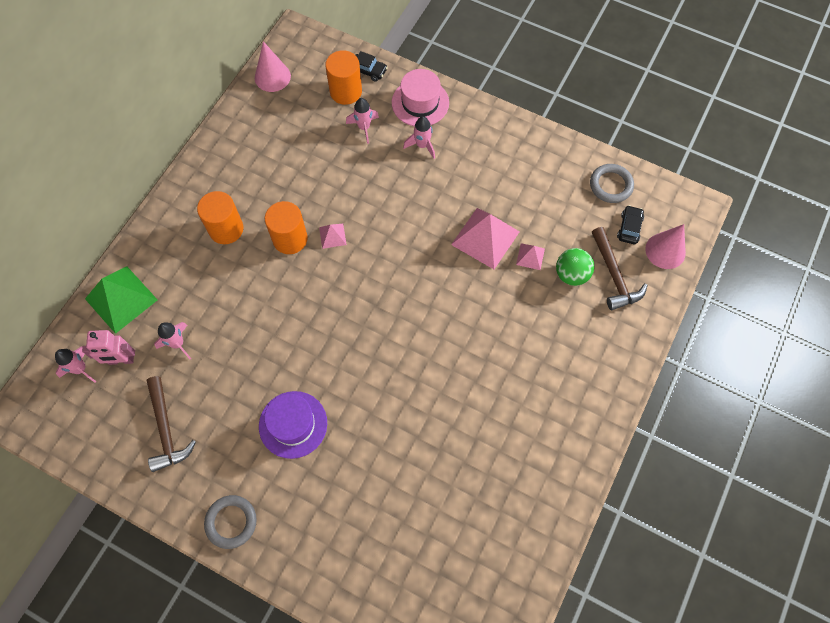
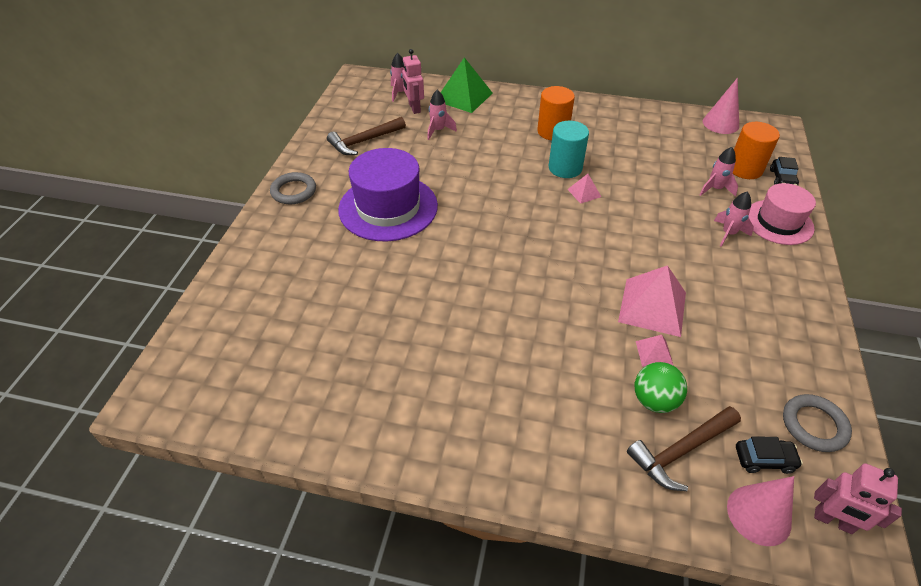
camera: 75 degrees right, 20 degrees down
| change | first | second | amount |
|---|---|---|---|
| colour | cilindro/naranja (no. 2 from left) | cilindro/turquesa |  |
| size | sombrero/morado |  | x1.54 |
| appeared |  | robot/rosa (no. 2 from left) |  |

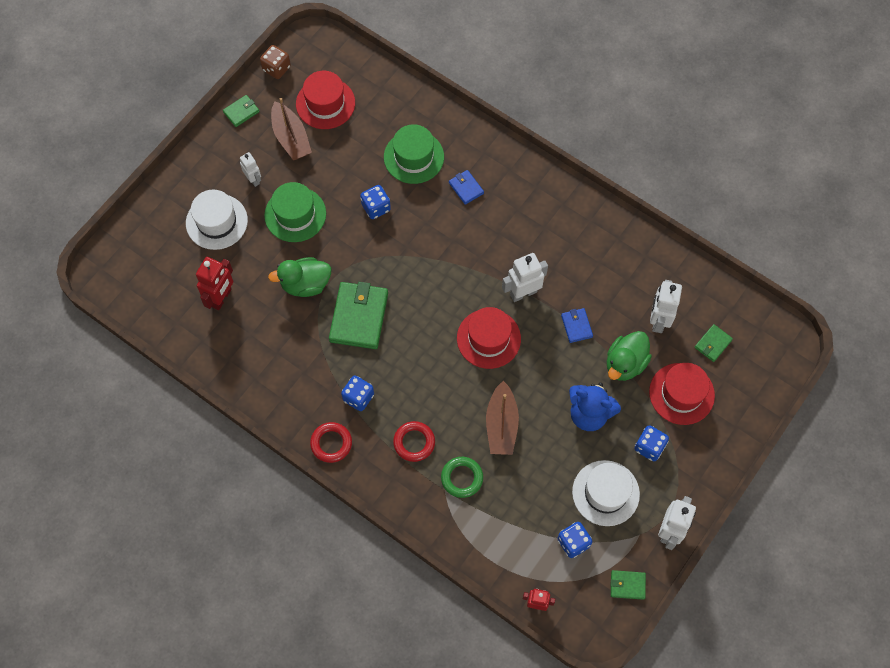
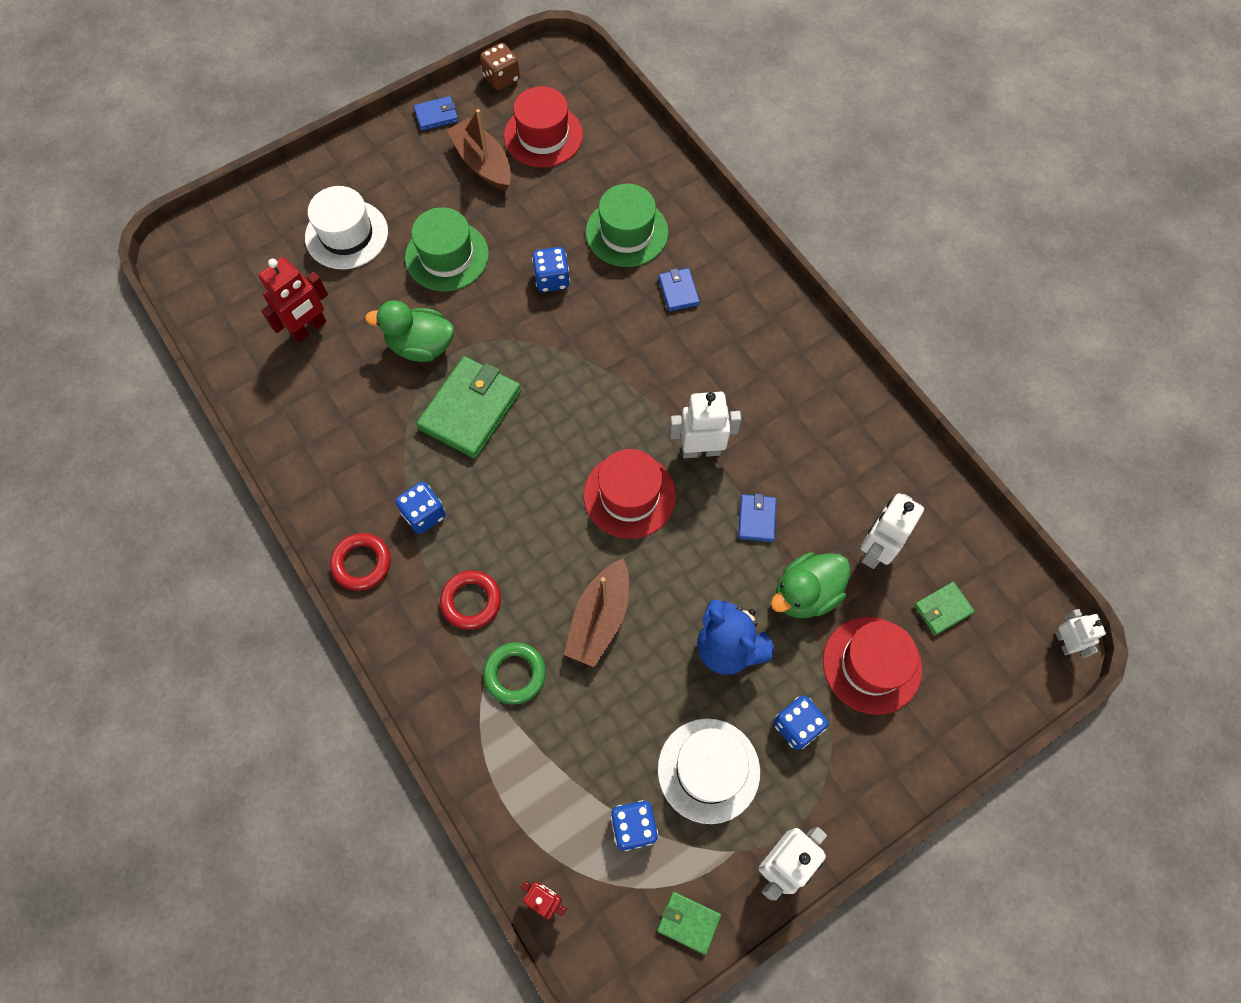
camera: 20 degrees right, 0 degrees up
| change | first | second | amount |
|---|---|---|---|
| colour | cartera/verde (no. 1 from left) | cartera/azul (no. 1 from left) |  |
| spun | barco/marrón (no. 1 from left) |  | 150 degrees clockwise |
| relocated | robot/blanco (no. 1 from left in the first image) | robot/blanco (no. 4 from left) |  |

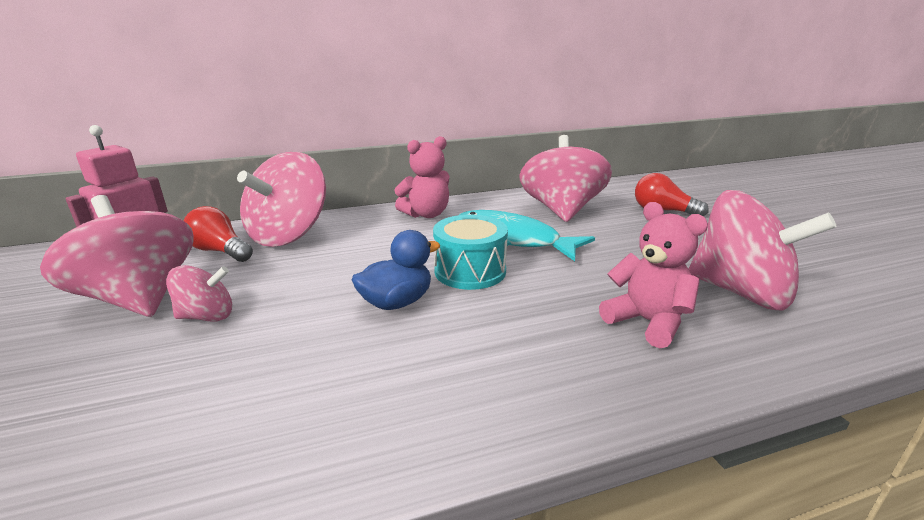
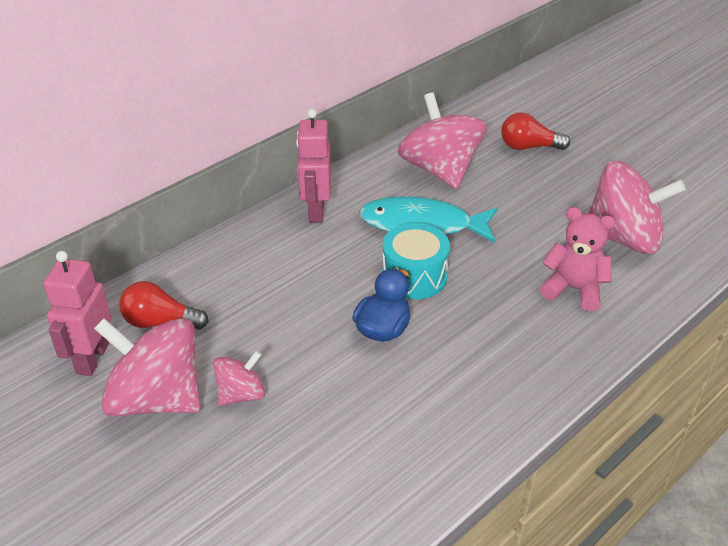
camera: 25 degrees left, 15 degrees up
| change | first | second | amount |
|---|---|---|---|
| exchanged | osito/rosa (no. 1 from left) | robot/rosa (no. 2 from left) |  |
| missing | peonza/rosa (no. 3 from left) |  |  |

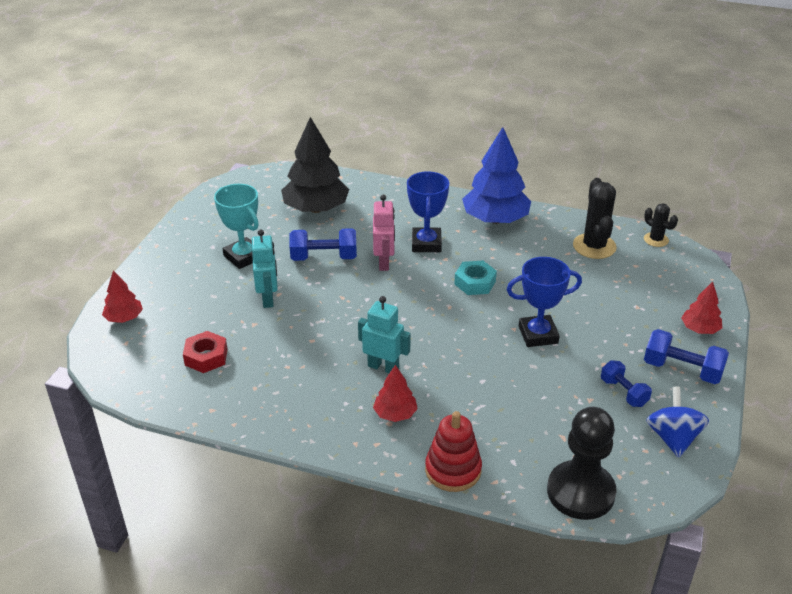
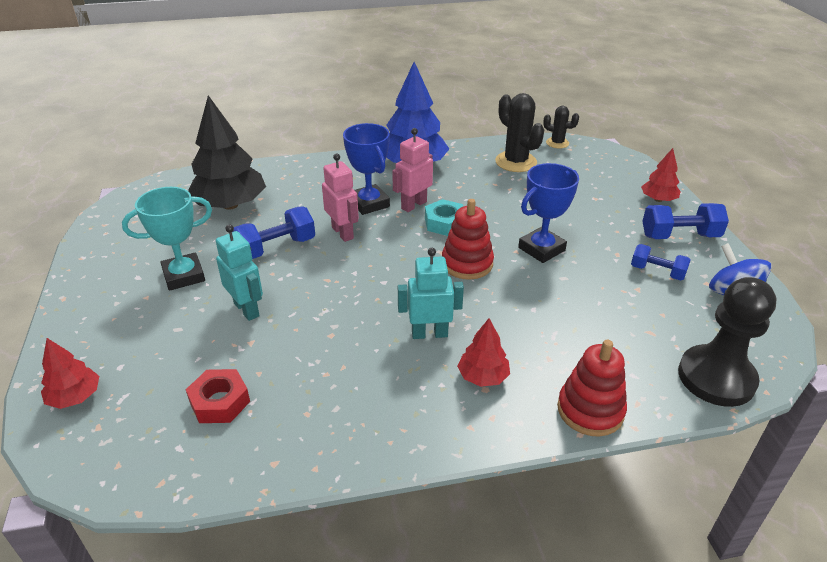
camera: 30 degrees left, 0 degrees up
| change | first | second | amount |
|---|---|---|---|
| spun | trofeo/turquesa |  | 45 degrees counterclockwise |
| appeared |  | robot/rosa (no. 2 from left) |  |
| appeared |  | juguete apilable/rojo (no. 1 from left) |  |

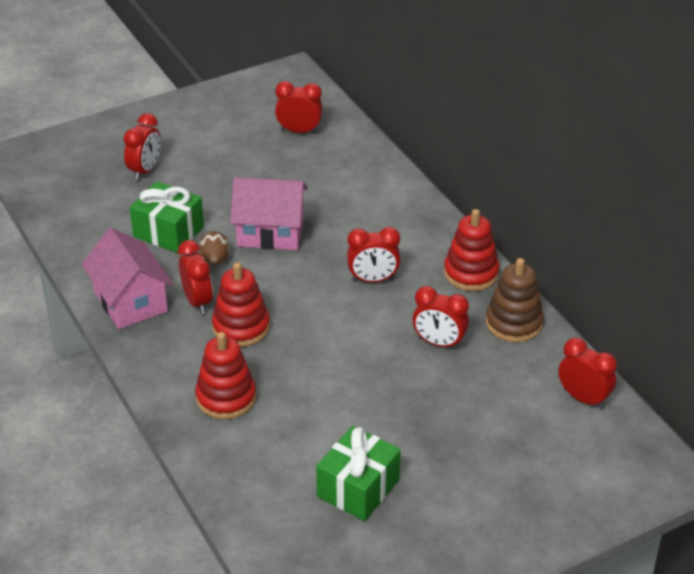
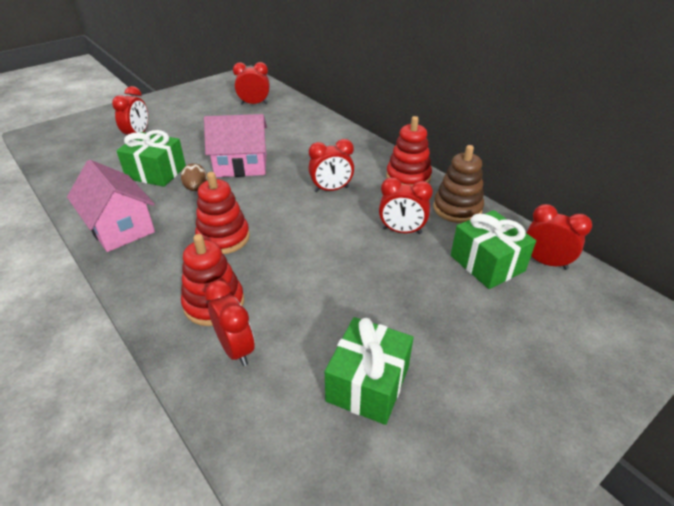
camera: 10 degrees left, 0 degrees up
| change | first | second | amount |
|---|---|---|---|
| relocated | despertador/rojo (no. 2 from left) |  |  |
| appeared |  | regalo/verde (no. 3 from left) |  |

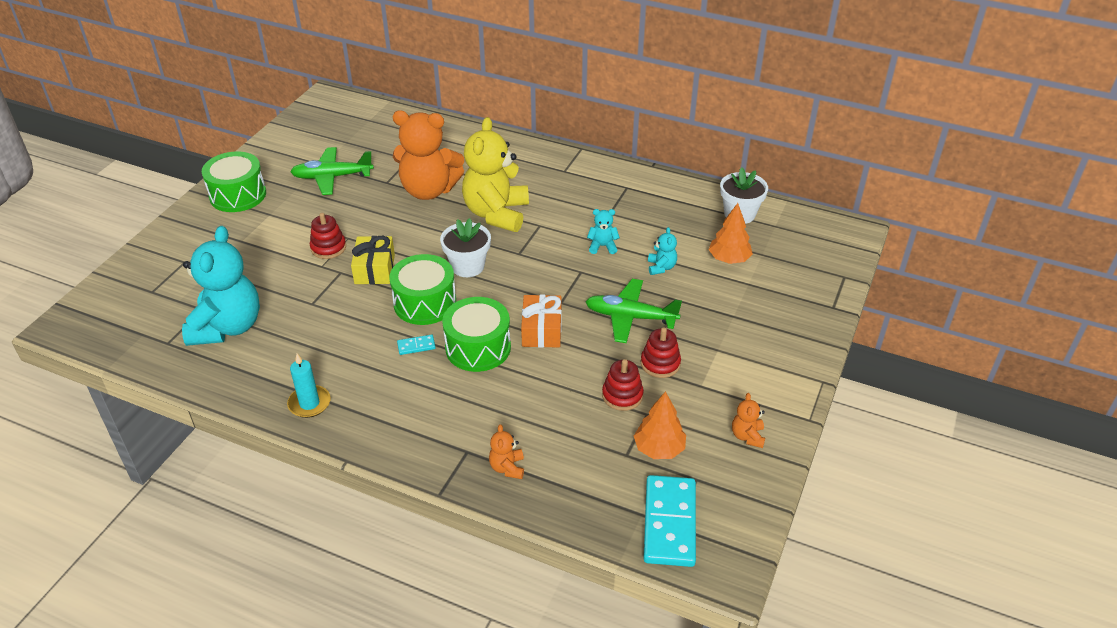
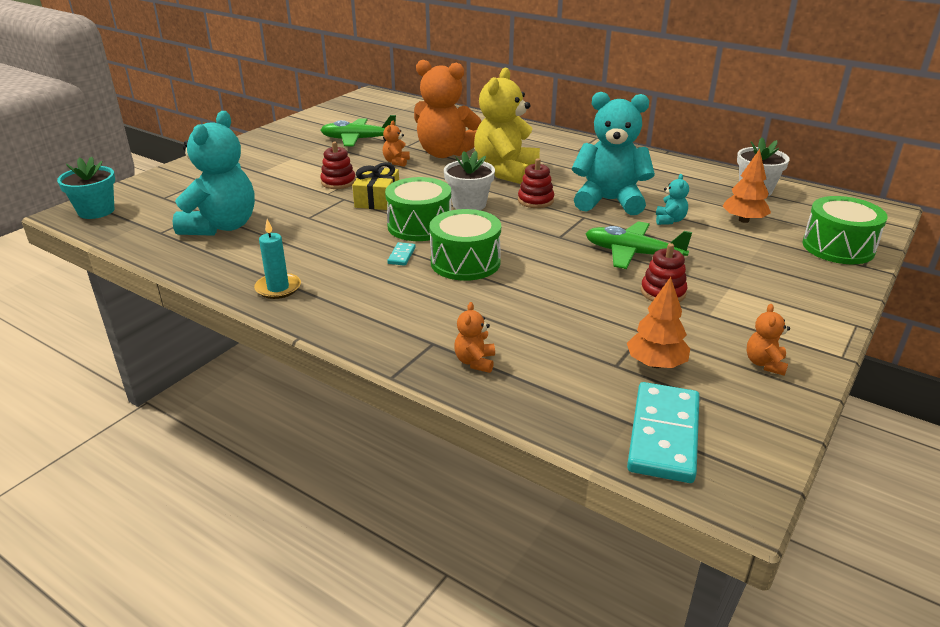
camera: 10 degrees right, 10 degrees down
| change | first | second | amount |
|---|---|---|---|
| relocated | tambor/verde (no. 1 from left in the first image) | tambor/verde (no. 3 from left) |  |
| size | osito/turquesa (no. 2 from left) |  | x2.37 |
| missing | regalo/naranja |  |  |
| spun | ficha de dominó/turquesa (no. 1 from left) |  | 75 degrees counterclockwise |
| relocated | juguete apilable/rojo (no. 2 from left) |  |  |
| appeared |  | osito/naranja (no. 1 from left) |  |
| appeared |  | maceta/turquesa |  |

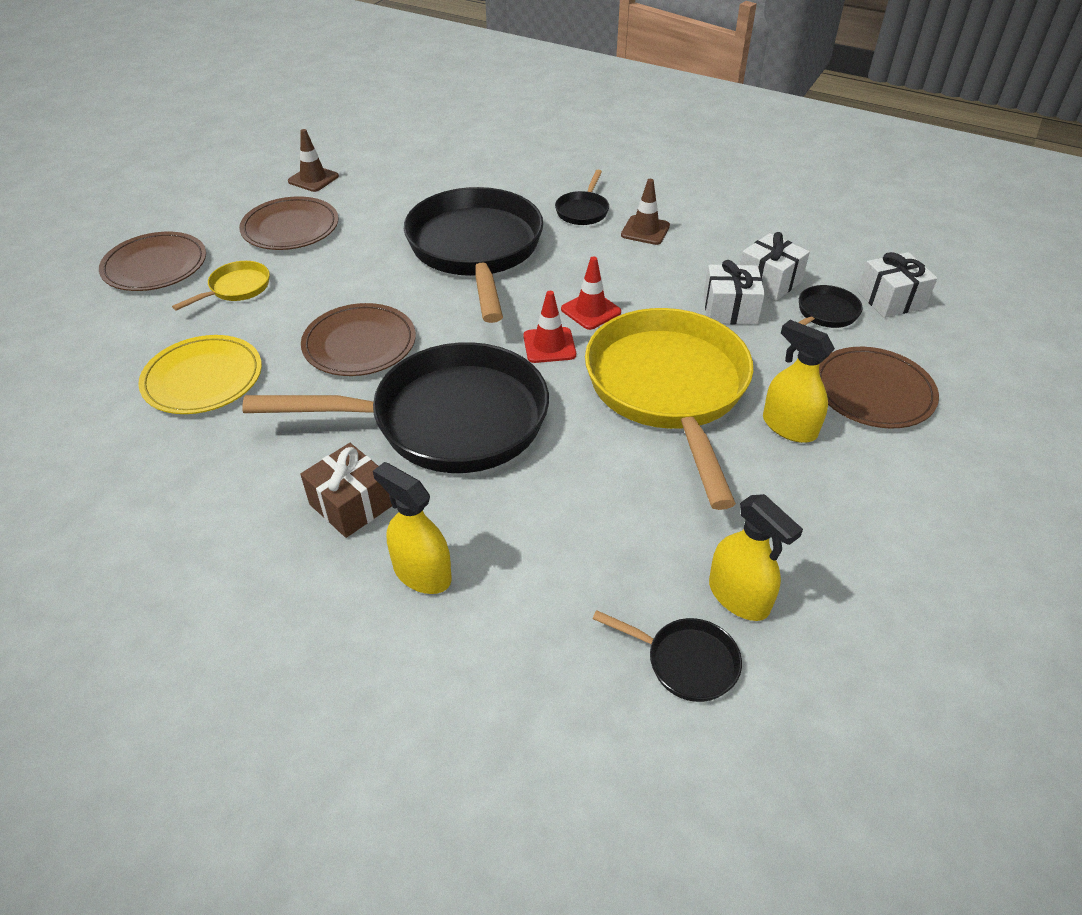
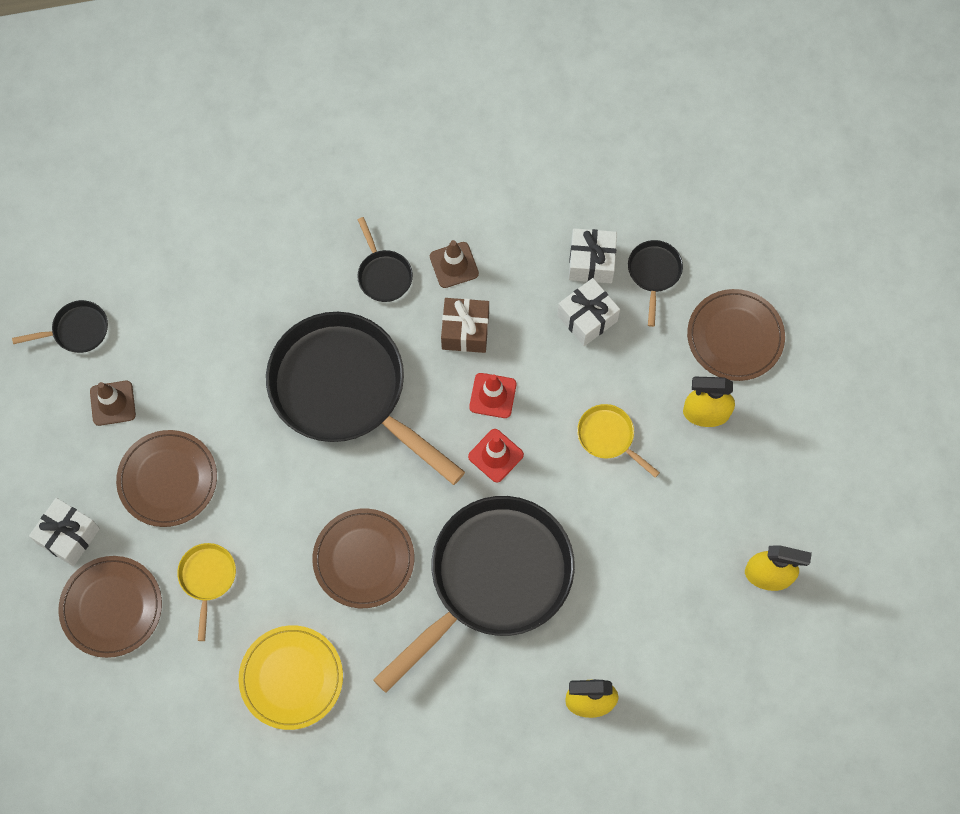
camera: 40 degrees left, 25 degrees up
| change | first | second | amount |
|---|---|---|---|
| relocated | regalo/blanco (no. 3 from left in the first image) | regalo/blanco (no. 1 from left) |  |
| size | sartén/amarillo (no. 2 from left) |  | x0.41 |
| relocated | regalo/marrón |  |  |
| relocated | sartén/negro (no. 4 from left in the first image) | sartén/negro (no. 1 from left) |  |

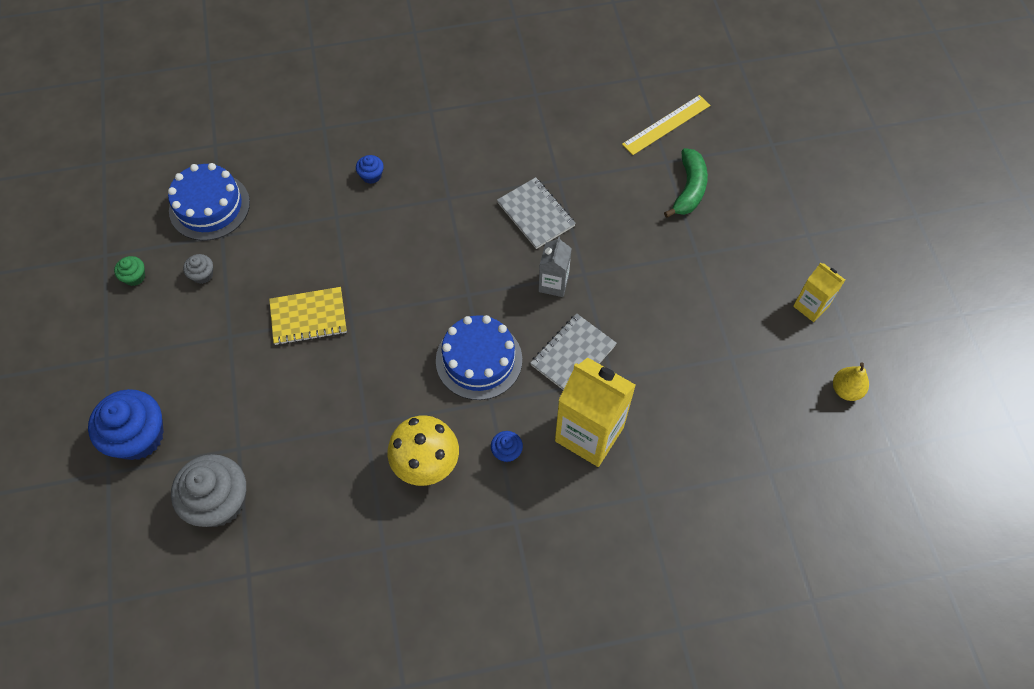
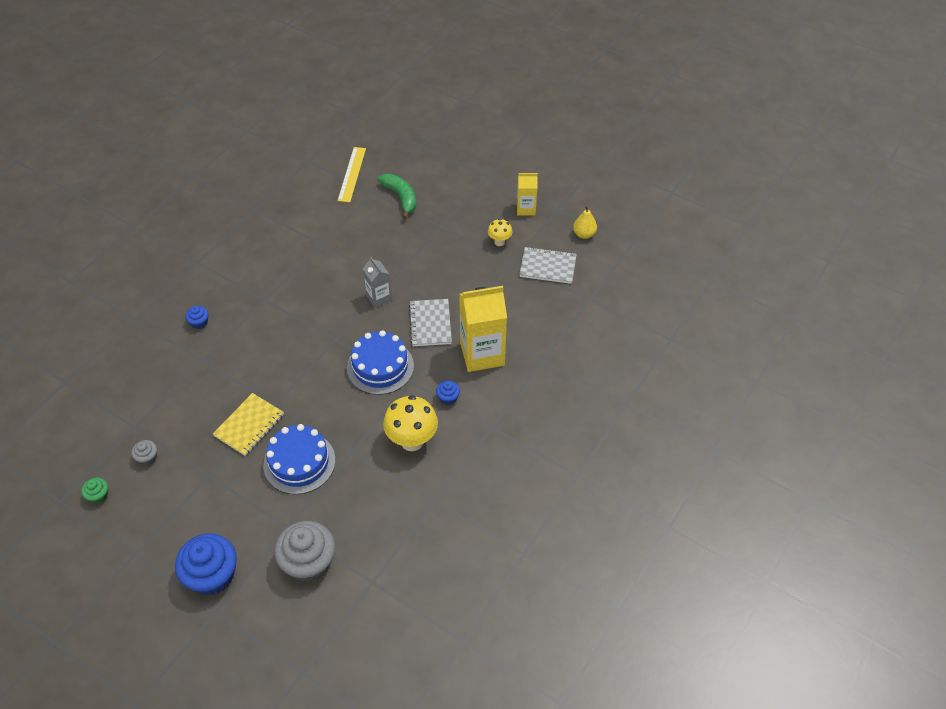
camera: 45 degrees left, 10 degrees down
| change | first | second | amount |
|---|---|---|---|
| relocated | tarta/azul (no. 1 from left) |  |  |
| relocated | cuaderno/gris (no. 1 from left in the first image) | cuaderno/gris (no. 2 from left) |  |
| appeared |  | seta/amarillo (no. 2 from left) |  |

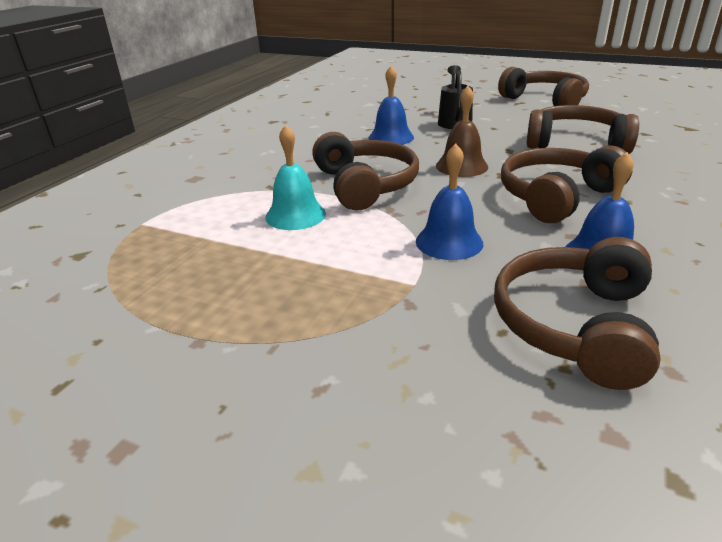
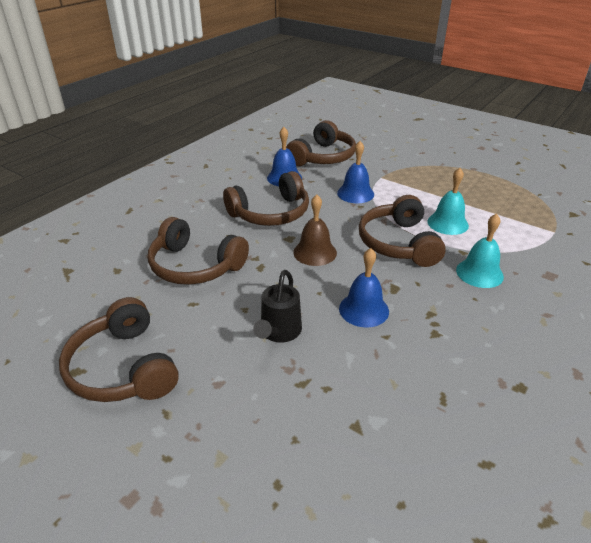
camera: 170 degrees left, 5 degrees up
| change | first | second | amount |
|---|---|---|---|
| appeared |  | campana/turquesa (no. 2 from left) |  |

